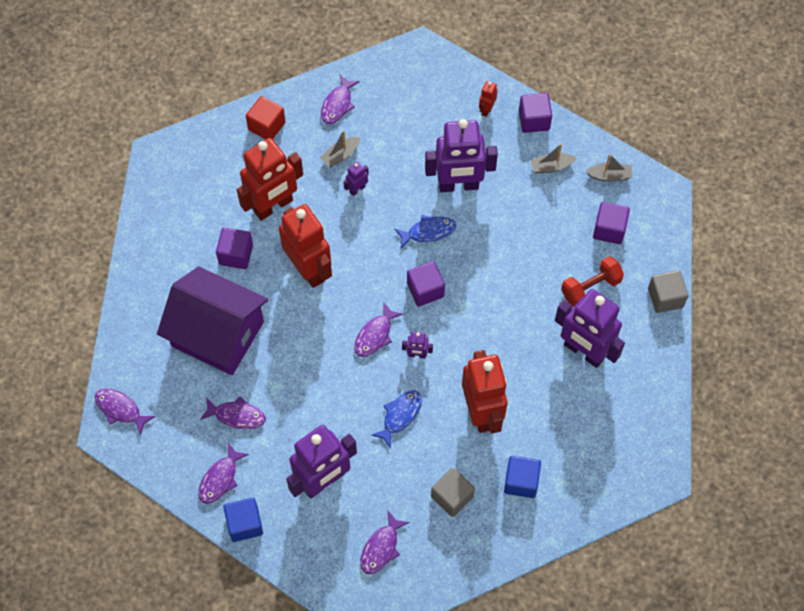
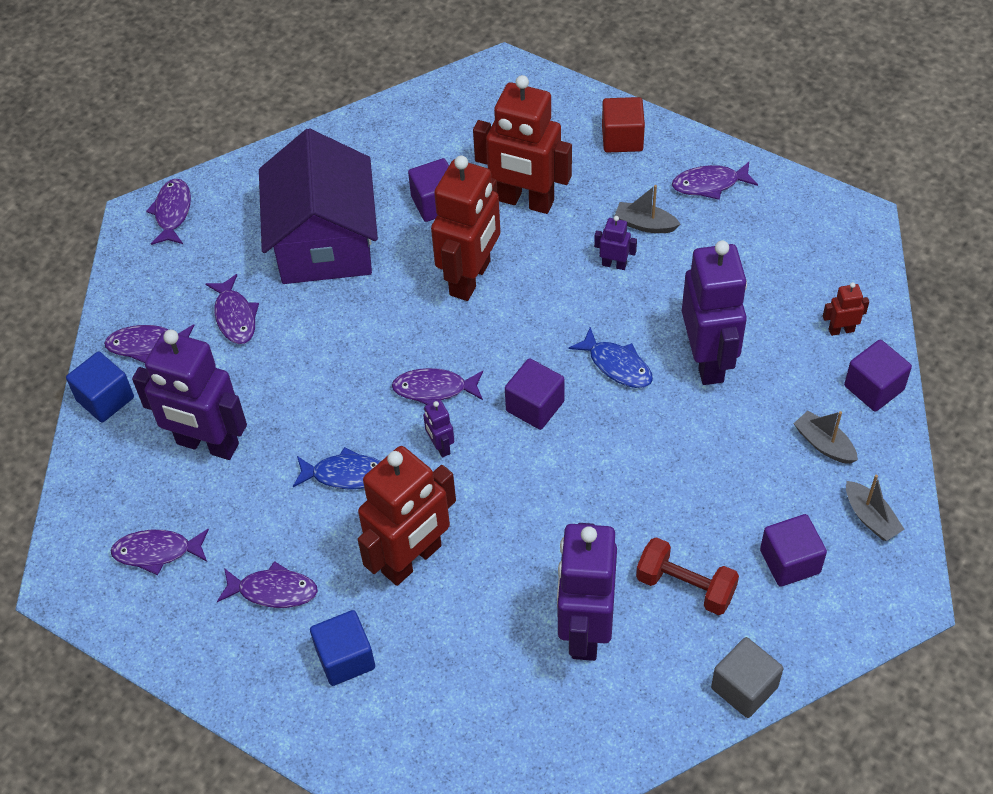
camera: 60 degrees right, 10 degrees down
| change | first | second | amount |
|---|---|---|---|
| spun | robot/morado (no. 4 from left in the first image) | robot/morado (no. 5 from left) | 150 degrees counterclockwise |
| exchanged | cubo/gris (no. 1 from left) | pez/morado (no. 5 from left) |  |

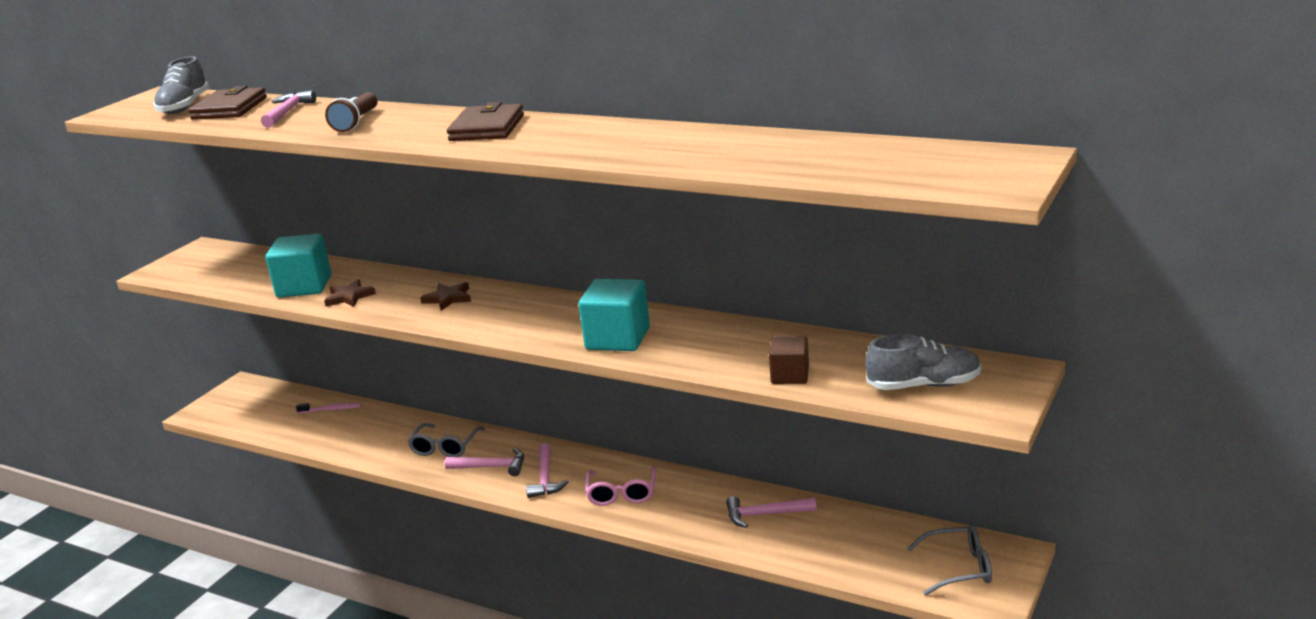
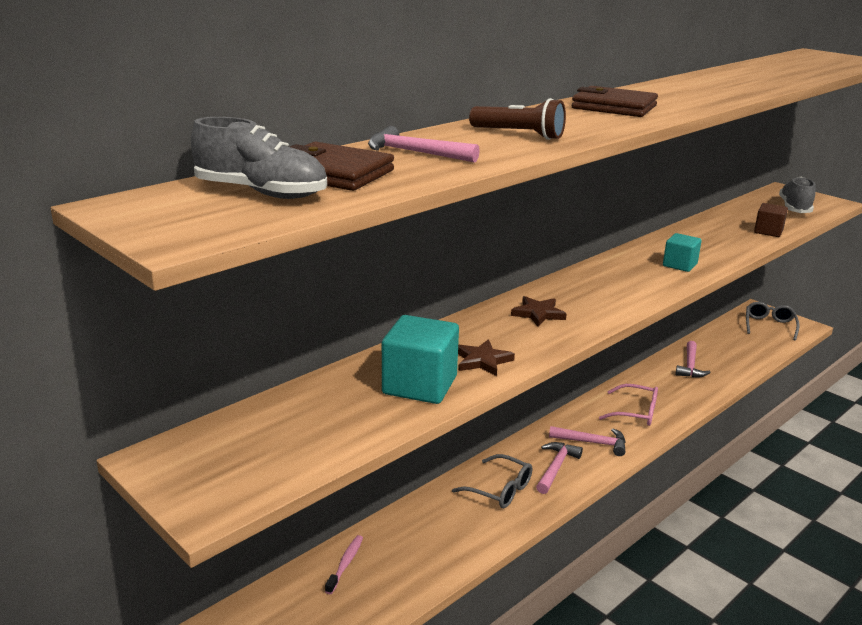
camera: 75 degrees left, 0 degrees up
| change | first | second | amount |
|---|---|---|---|
| size | cubo/turquesa (no. 2 from left) |  | x0.61 |

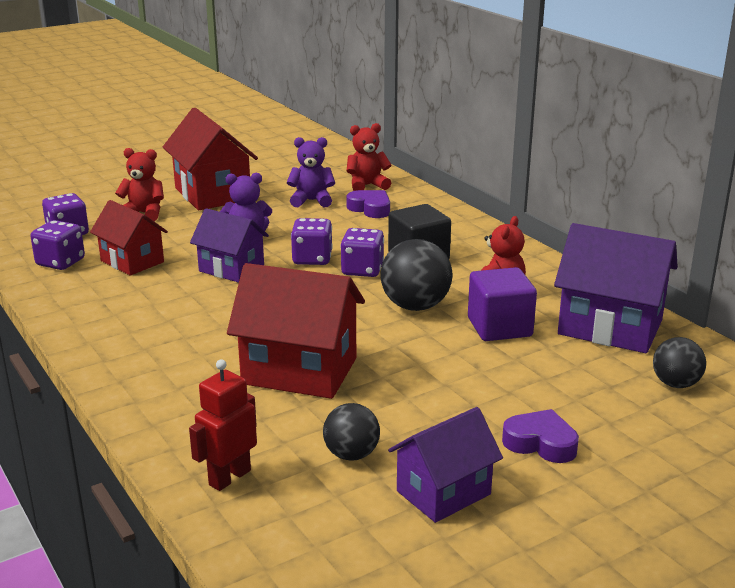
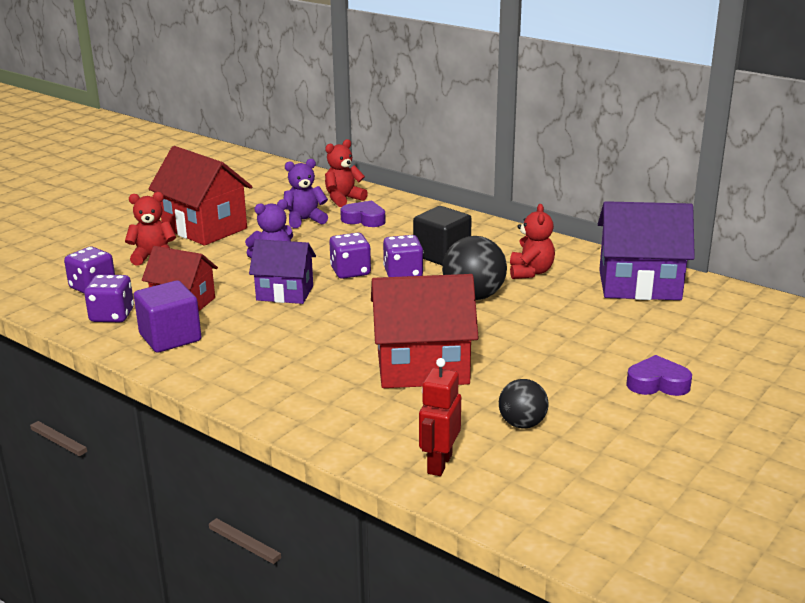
camera: 20 degrees left, 0 degrees up
| change | first | second | amount |
|---|---|---|---|
| relocated | cubo/morado |  |  |
| missing | pelota/negro (no. 3 from left) |  |  |
| missing | casa/morado (no. 2 from left) |  |  |

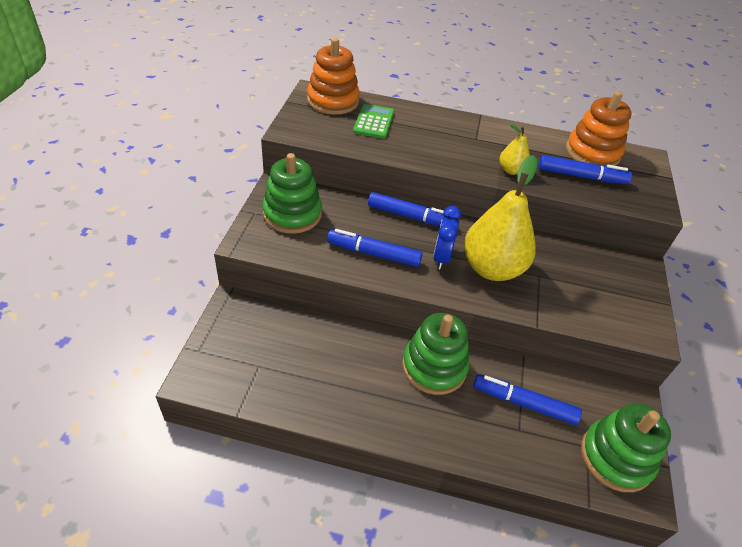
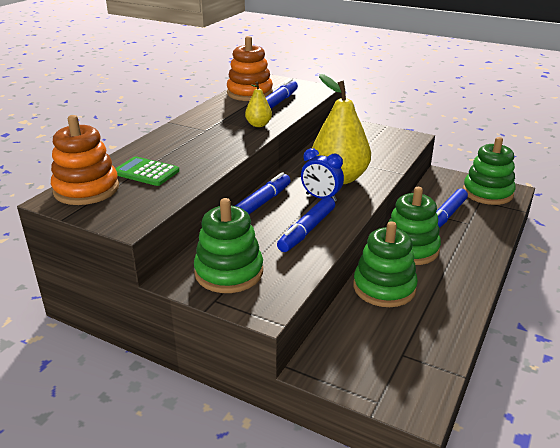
camera: 70 degrees left, 15 degrees down
| change | first | second | amount |
|---|---|---|---|
| appeared |  | juguete apilable/verde (no. 2 from left) |  |

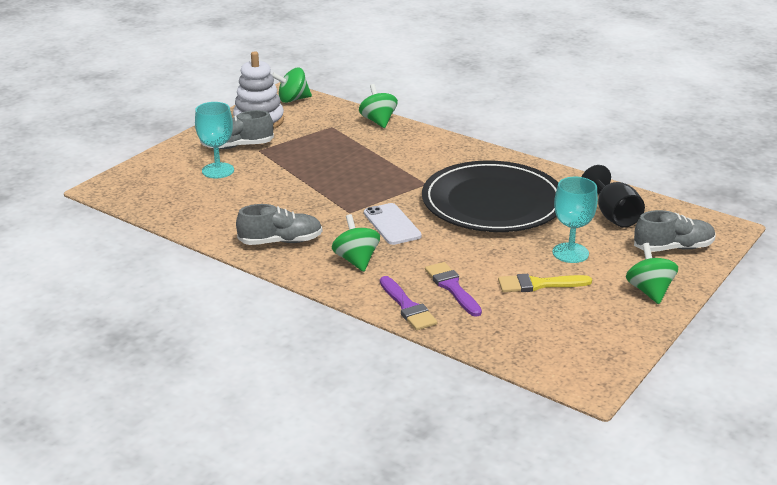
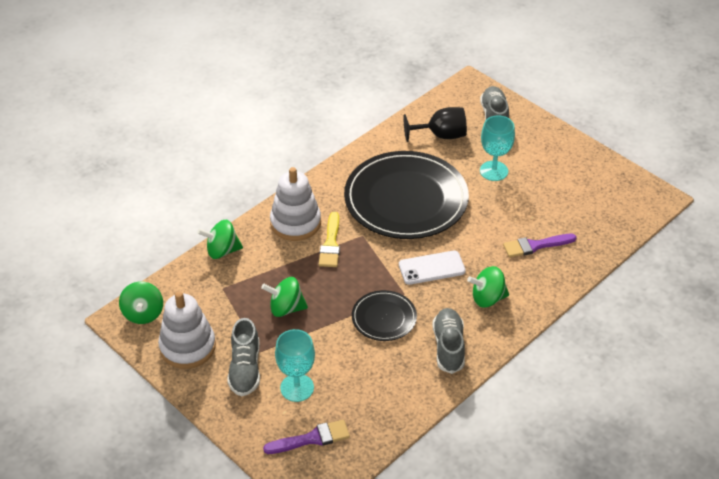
camera: 80 degrees left, 15 degrees up
| change | first | second | amount |
|---|---|---|---|
| relocated | peonza/verde (no. 4 from left in the first image) | peonza/verde (no. 3 from left) |  |
| relocated | pincel/amarillo |  |  |
| relocated | pincel/morado (no. 1 from left) |  |  |
| appeared |  | juguete apilable/blanco (no. 2 from left) |  |
| appeared |  | plato/negro (no. 1 from left) |  |

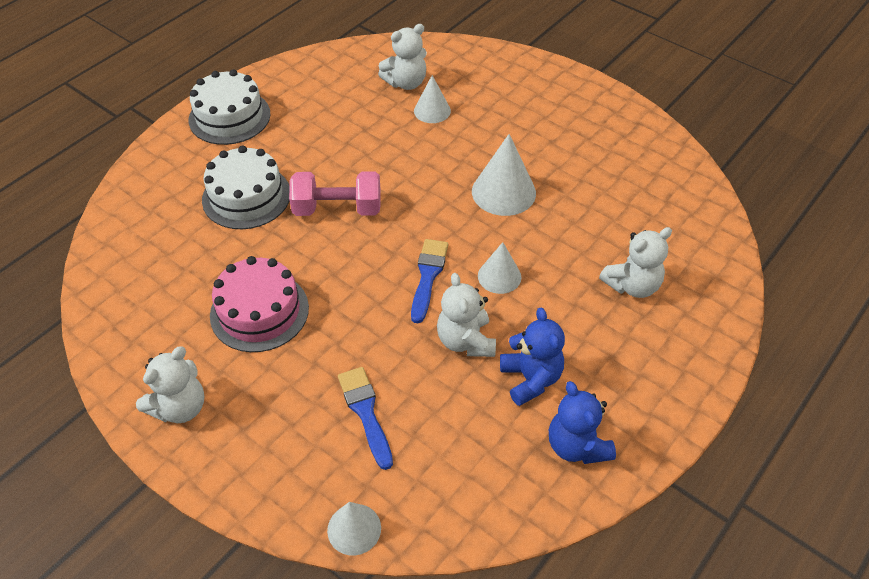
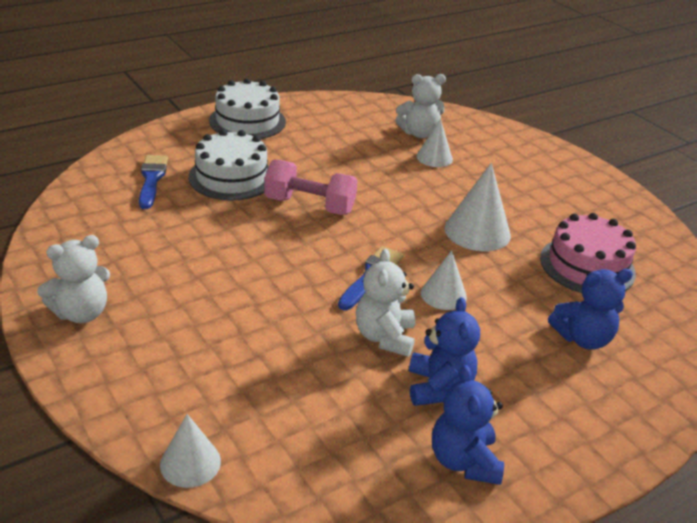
camera: 15 degrees right, 15 degrees down
| change | first | second | amount |
|---|---|---|---|
| colour | osito/blanco (no. 4 from left) | osito/azul (no. 3 from left) |  |
| relocated | tarta/rosa |  |  |
| relocated | pincel/azul (no. 1 from left) |  |  |

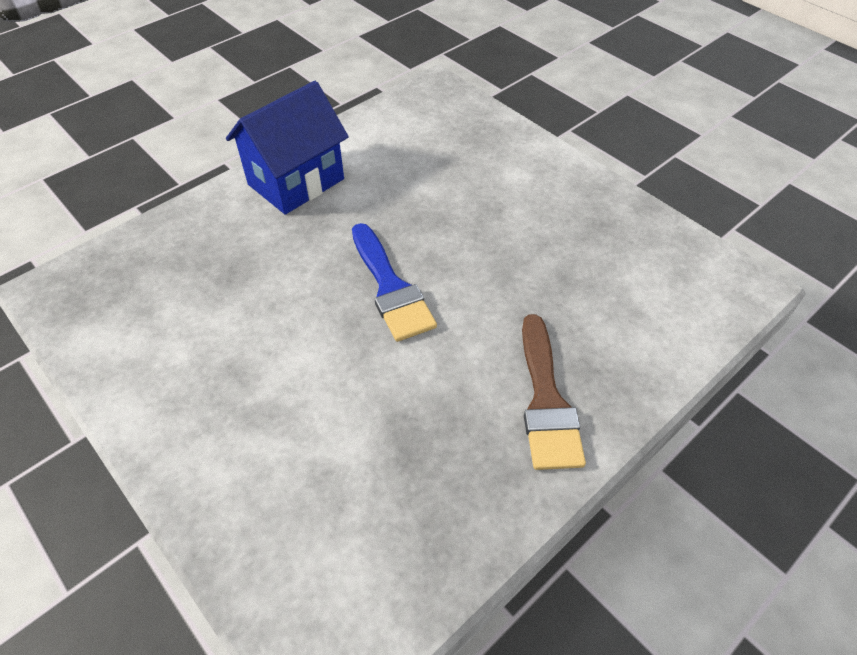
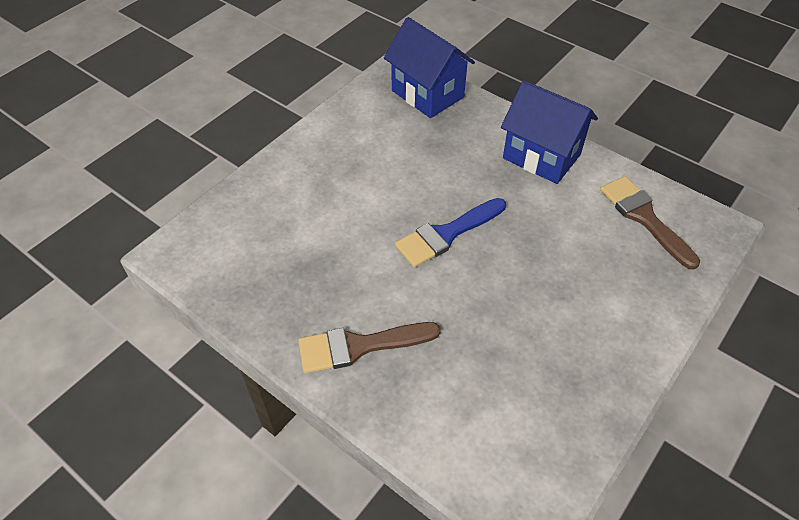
camera: 80 degrees right, 0 degrees up
| change | first | second | amount |
|---|---|---|---|
| appeared |  | casa/azul (no. 1 from left) |  |
| appeared |  | pincel/marrón (no. 2 from left) |  |

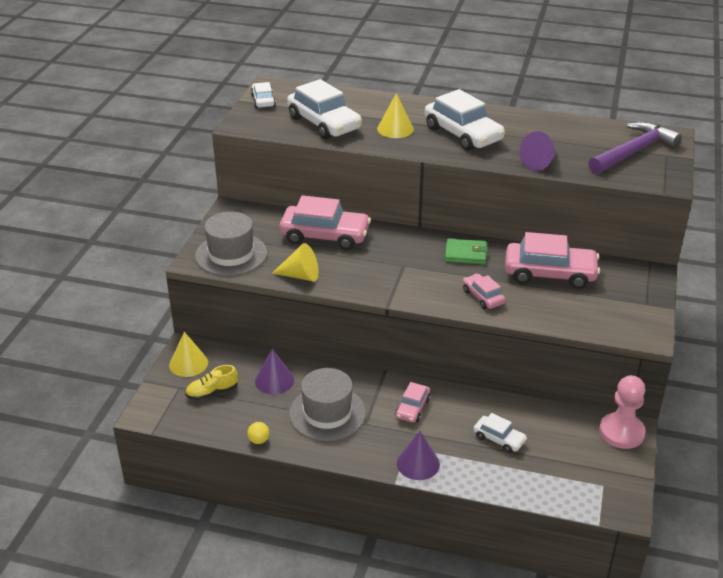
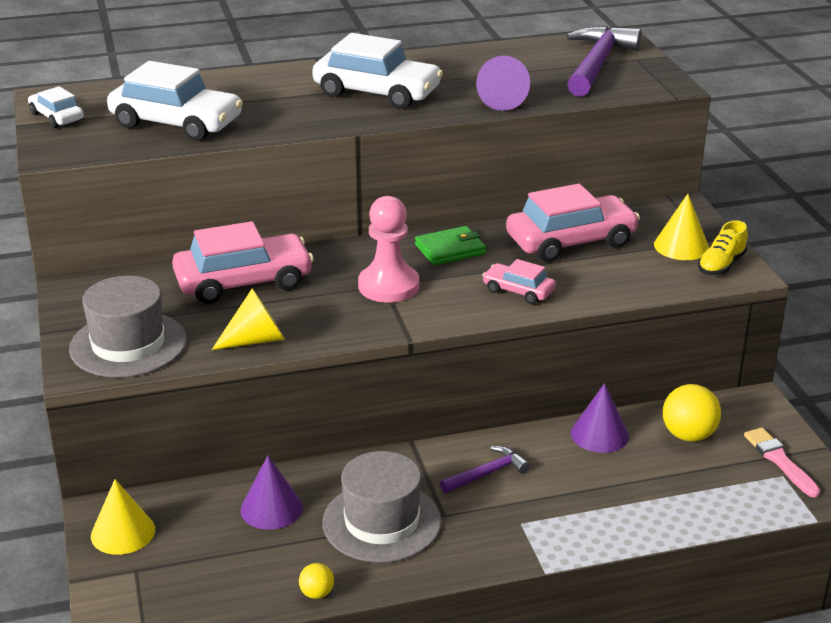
camera: 30 degrees left, 5 degrees down
| change | first | second | amount |
|---|---|---|---|
| relocated | cono/amarillo (no. 3 from left) |  |  |
| relocated | zapato/amarillo |  |  |
| relocated | peón/rosa |  |  |
| exchanged | coche/rosa (no. 2 from left) | martillo/morado (no. 1 from left) |  |
| missing | coche/blanco (no. 4 from left) |  |  |
| relocated | cono/morado (no. 2 from left in the first image) | cono/morado (no. 3 from left) |  |
| appeared |  | pelota/amarillo (no. 2 from left) |  |
| appeared |  | pincel/rosa |  |

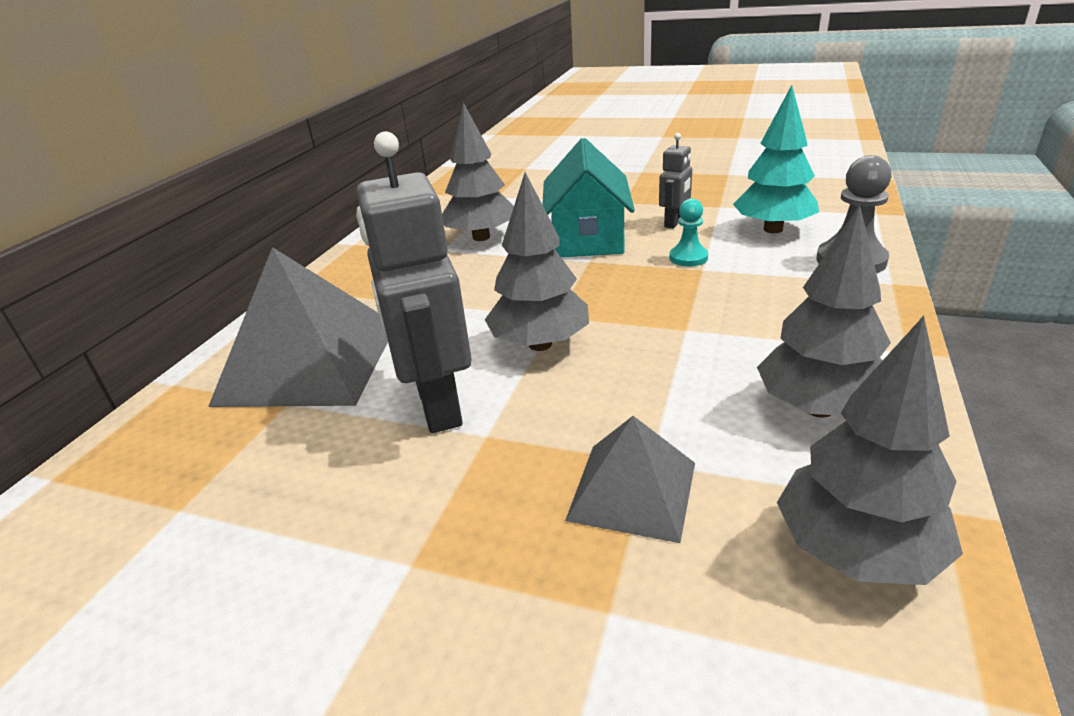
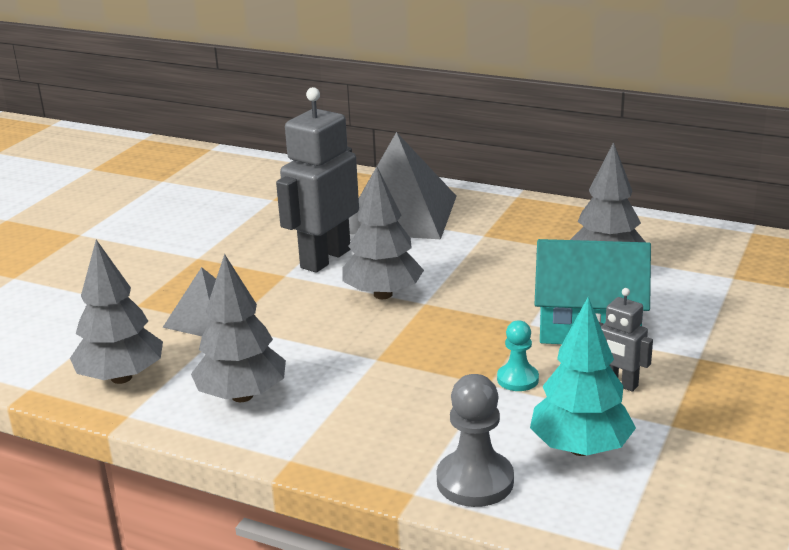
camera: 95 degrees right, 5 degrees down
| change | first | second | amount |
|---|---|---|---|
| spun | robot/gris (no. 1 from left) |  | 45 degrees counterclockwise |

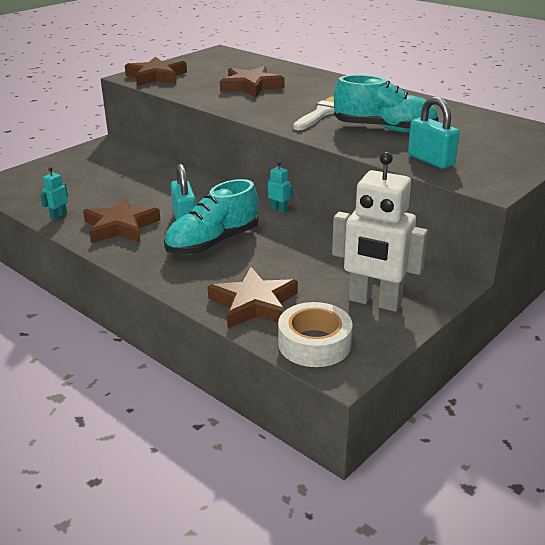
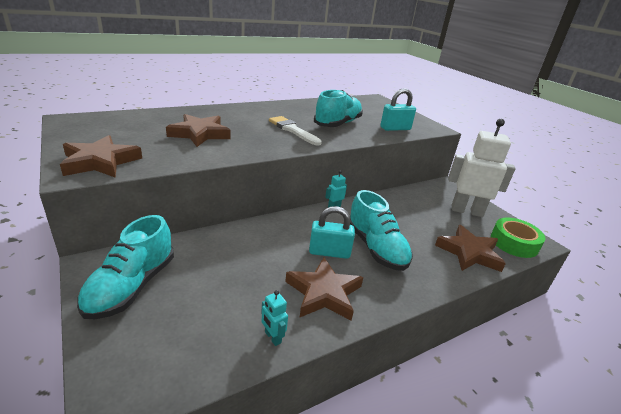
camera: 75 degrees left, 0 degrees up
| change | first | second | amount |
|---|---|---|---|
| spun | robot/blanco |  | 120 degrees counterclockwise |
| colour | cinta adhesiva/blanco | cinta adhesiva/verde |  |
| appeared |  | zapato/turquesa (no. 1 from left) |  |

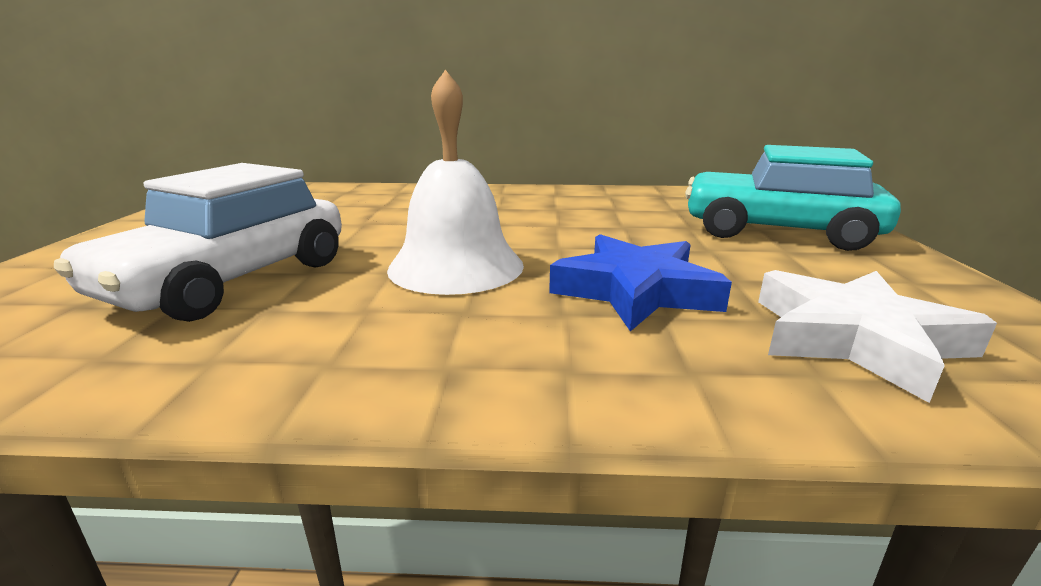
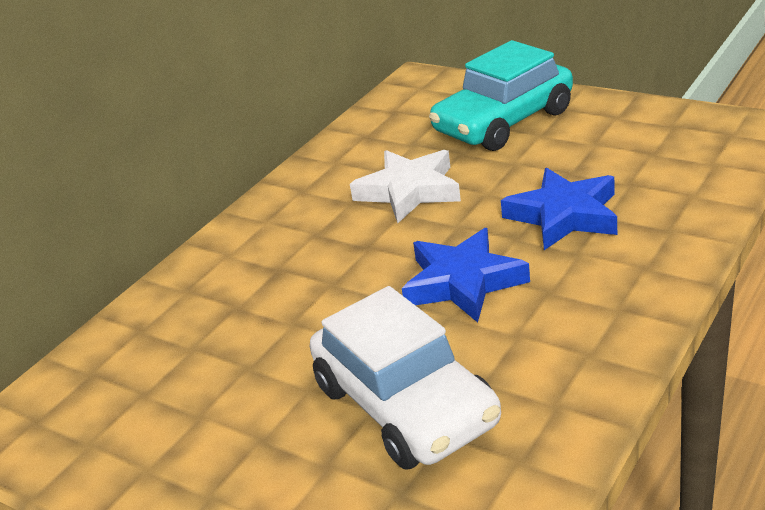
camera: 55 degrees left, 10 degrees up
| change | first | second | amount |
|---|---|---|---|
| exchanged | campana/blanco | estrella/azul (no. 1 from left) |  |
| relocated | estrella/blanco |  |  |

